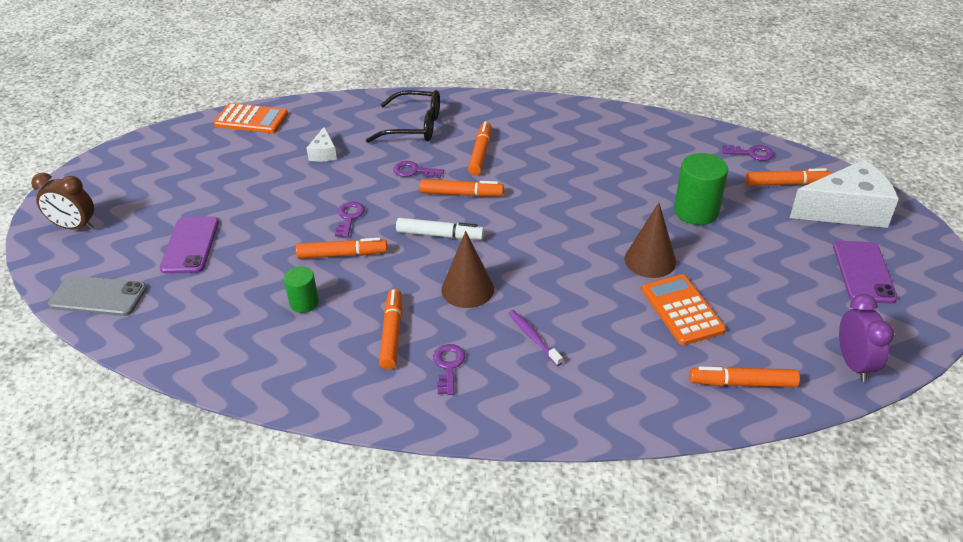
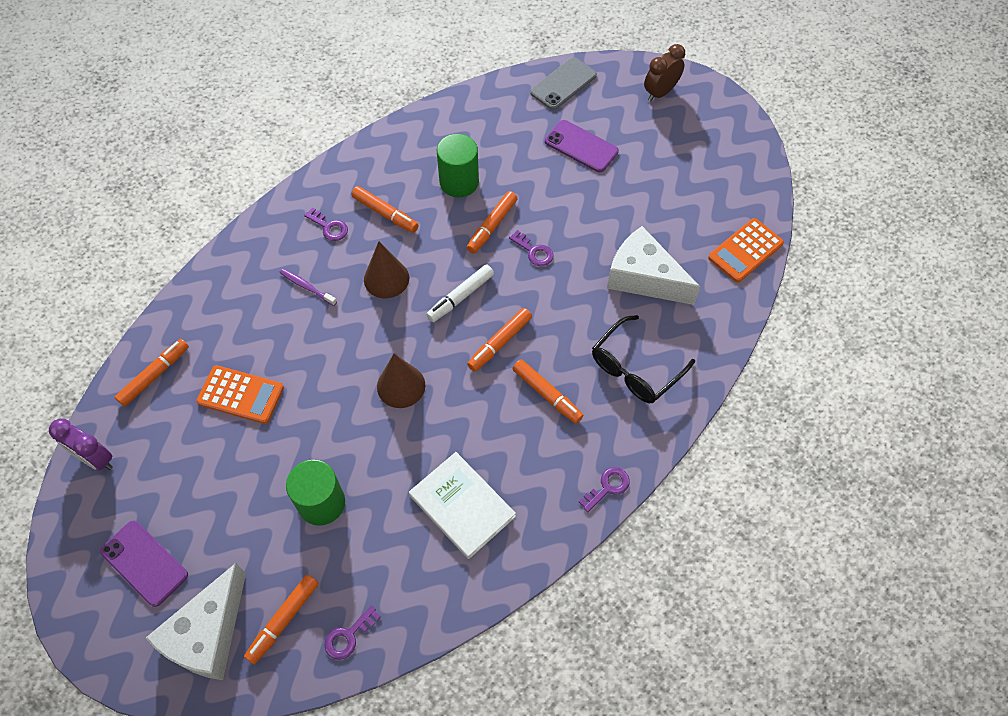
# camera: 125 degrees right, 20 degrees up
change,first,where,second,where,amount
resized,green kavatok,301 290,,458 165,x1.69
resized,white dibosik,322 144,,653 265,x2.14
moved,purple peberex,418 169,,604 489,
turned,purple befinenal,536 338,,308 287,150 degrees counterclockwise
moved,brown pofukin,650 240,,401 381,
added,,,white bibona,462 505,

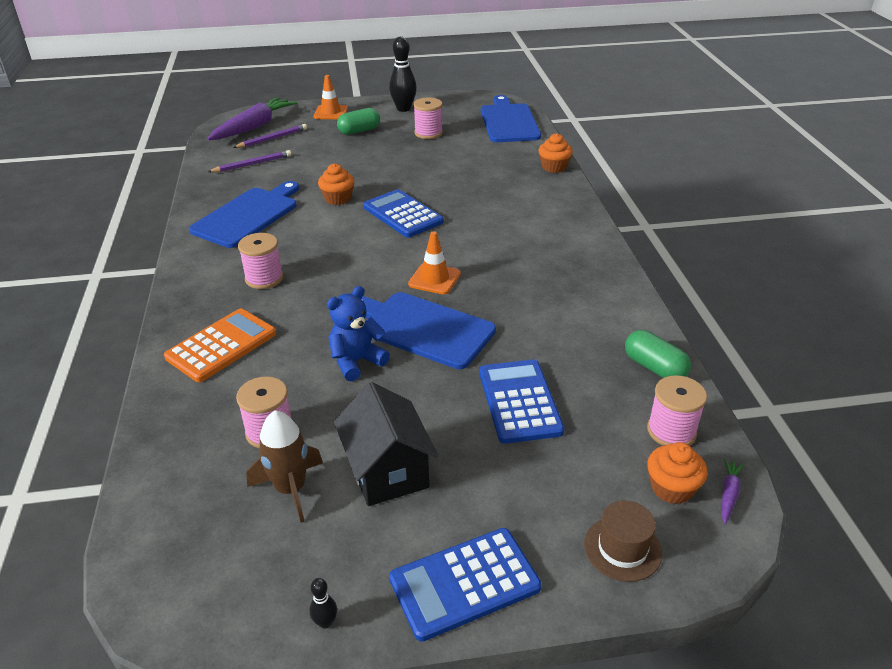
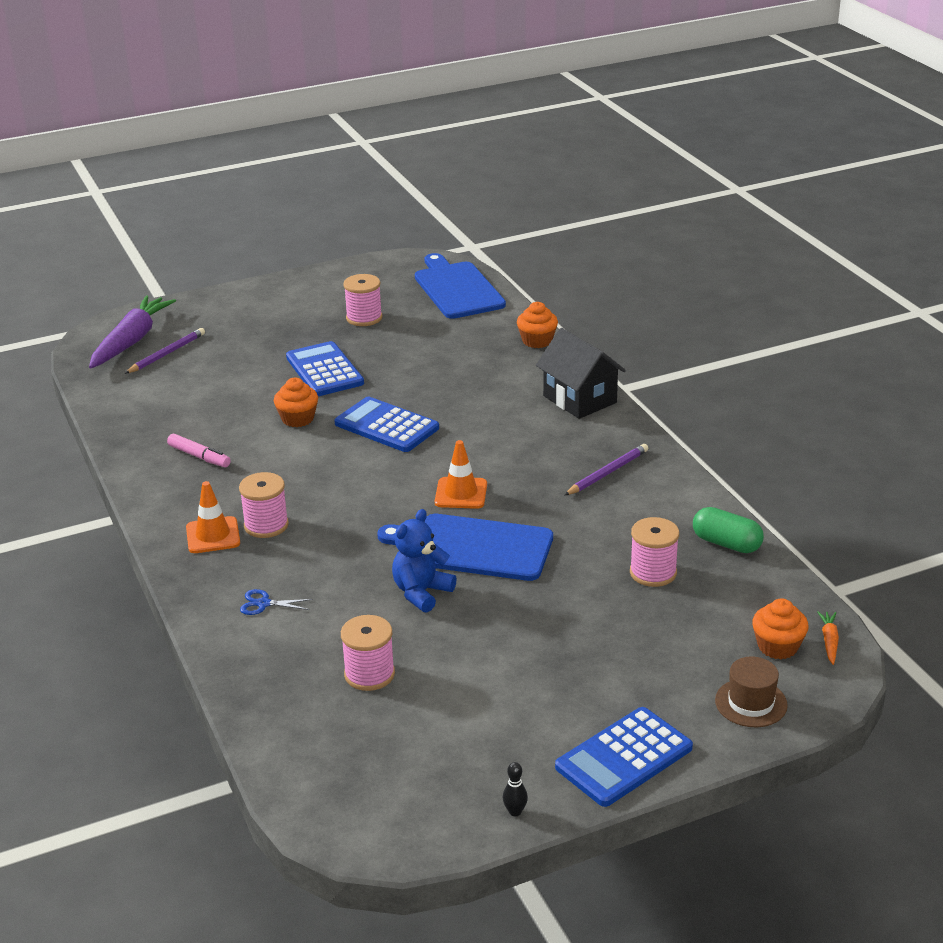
# camera: 15 degrees left, 5 degrees down
change,first,where,second,where,amount
replaced,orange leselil,220 345,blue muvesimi,276 602,
replaced,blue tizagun,244 214,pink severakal,199 450,
moved,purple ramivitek,250 161,,606 470,
removed,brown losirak,284 466,,,
moved,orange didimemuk,331 97,,213 517,
moved,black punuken,386 444,,581 373,
removed,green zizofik,358 121,,,
removed,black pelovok,403 74,,,
moved,blue leselil,521 401,,325 368,
moved,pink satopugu,677 410,,654 552,
recoloured,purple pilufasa,732 491,orange pilufasa,828 638,

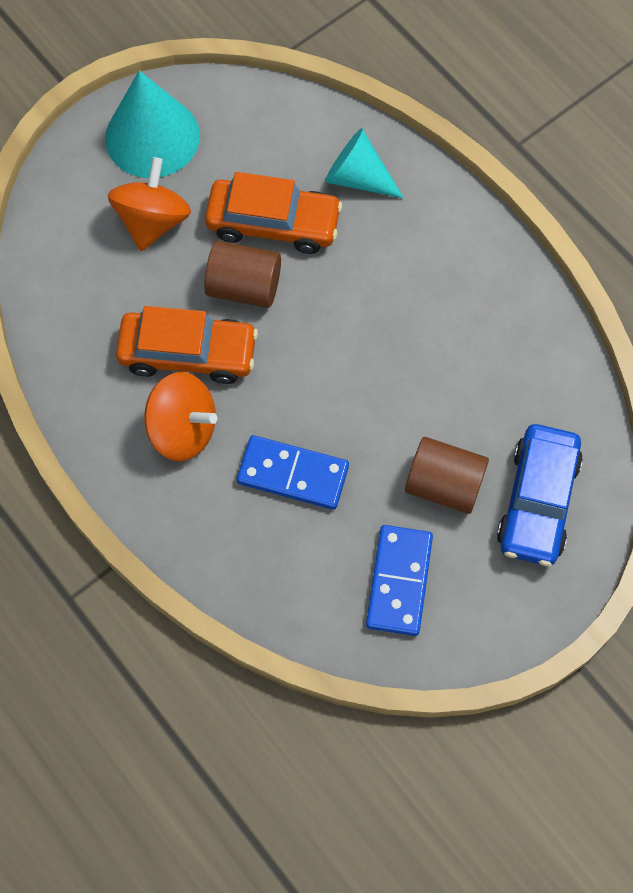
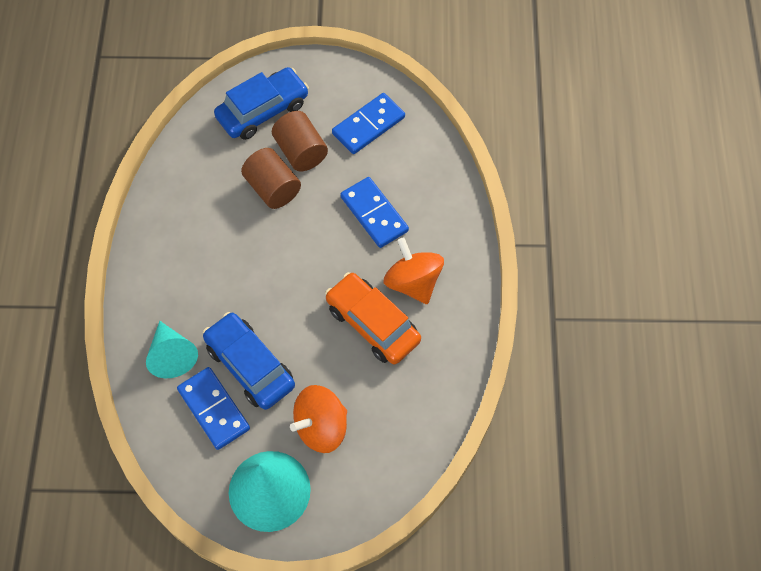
# camera: 140 degrees left, 5 degrees down
change,first,where,second,where,amount
moved,brown kavatok,242 274,,271 178,
recoloured,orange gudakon,273 213,blue gudakon,249 361,
added,,,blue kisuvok,213 408,

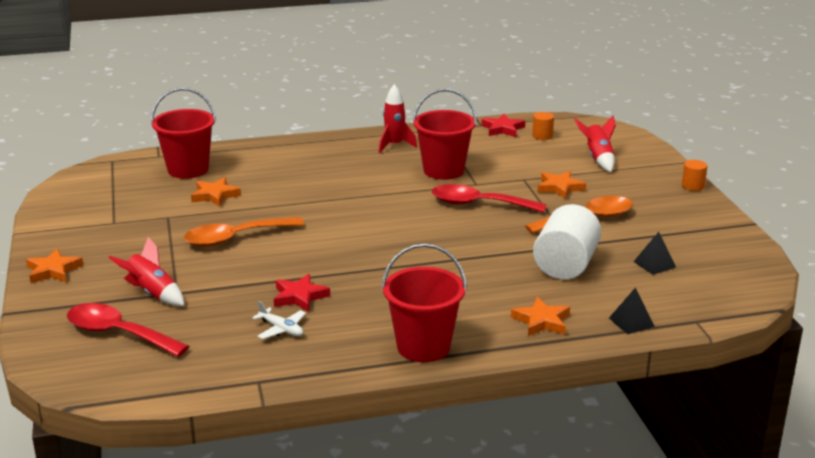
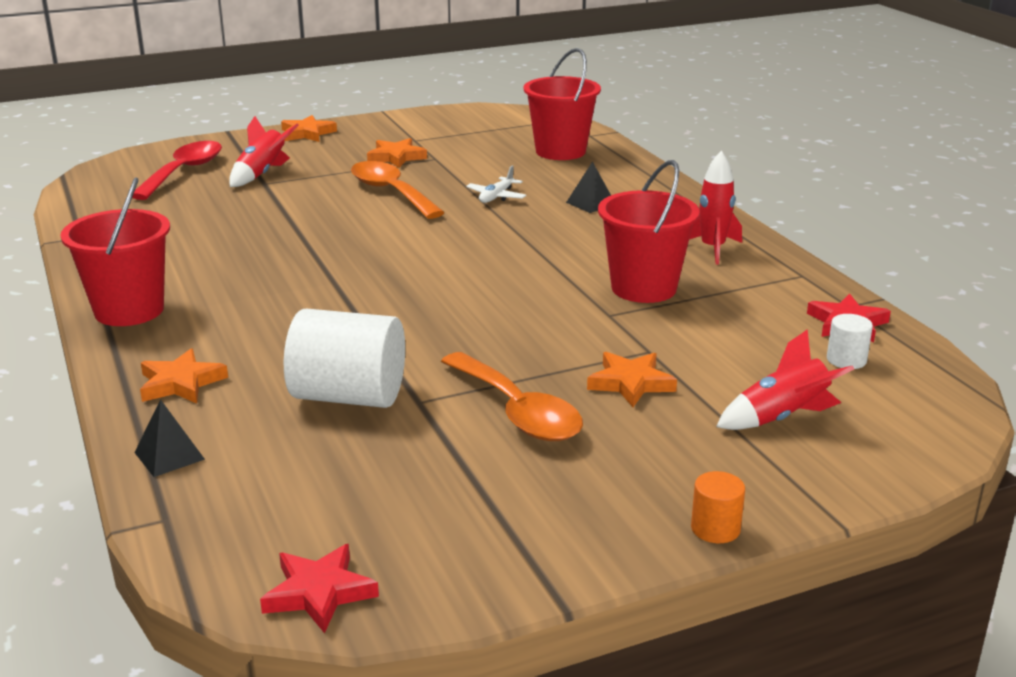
# camera: 80 degrees right, 0 degrees up
change,first,where,second,where,amount
moved,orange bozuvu,216 192,,397 153,
moved,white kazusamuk,279 320,,496 184,
moved,red bozuvu,302 293,,319 588,
removed,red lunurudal,489 198,,,
recoloured,orange kavatok,543 126,white kavatok,850 341,
moved,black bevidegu,654 253,,588 187,

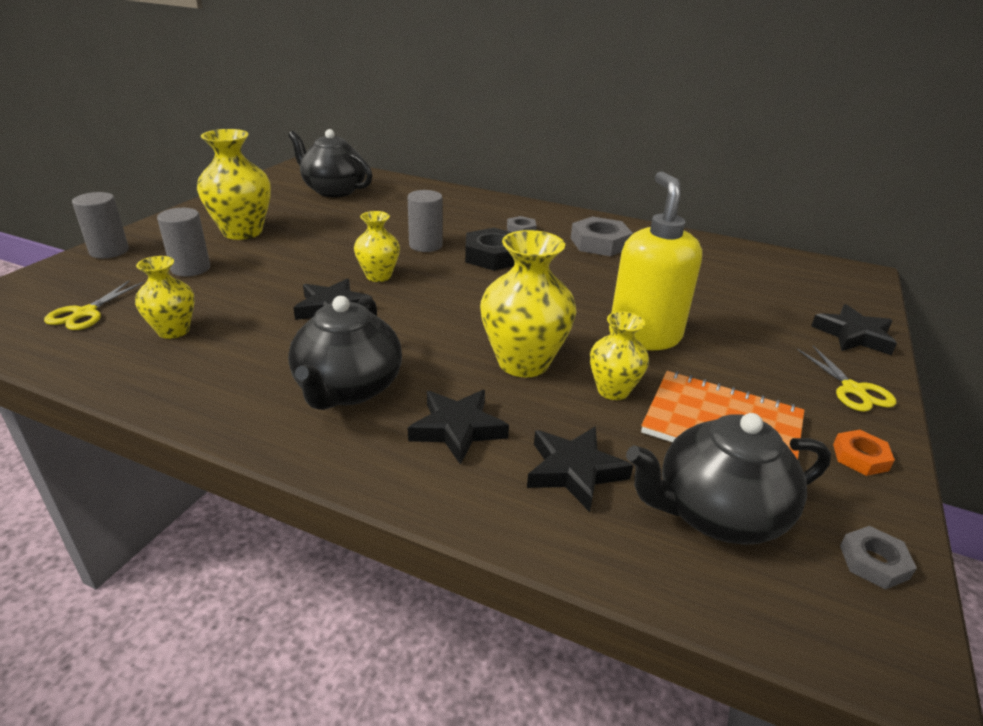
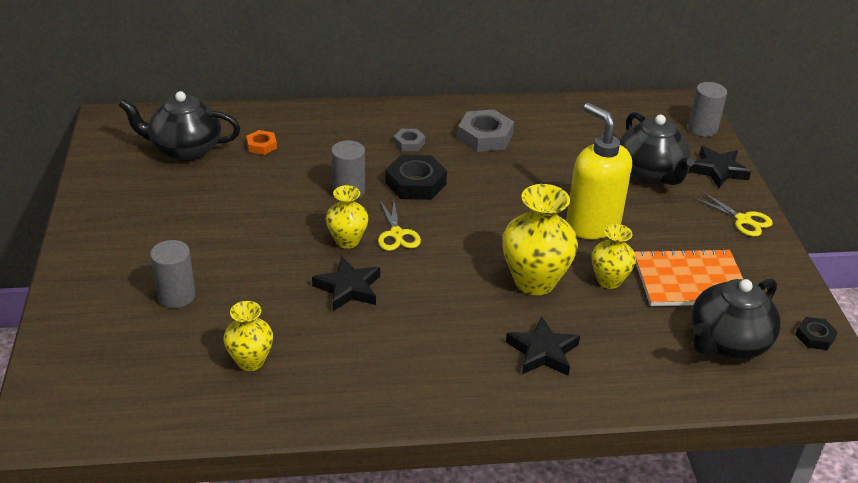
# camera: 30 degrees left, 5 degrees up
change,first,where,second,where,amount
moved,yellow muvesimi,93 305,,399 226,
moved,grey kavatok,100 225,,707 109,
removed,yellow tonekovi,234 184,,,
moved,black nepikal,345 353,,657 148,
removed,black bozuvu,580 469,,,
moved,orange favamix,864 453,,261 142,
recoloured,grey favamix,878 558,black favamix,816 333,

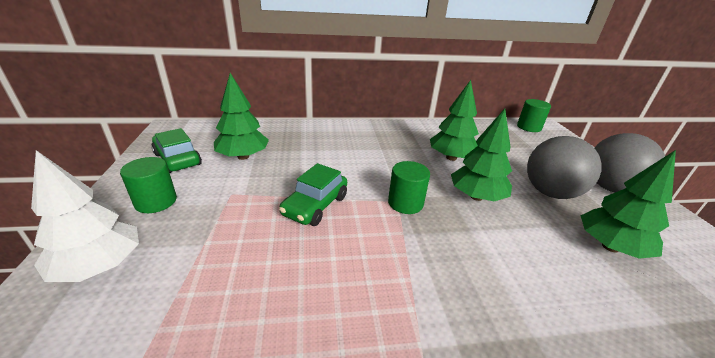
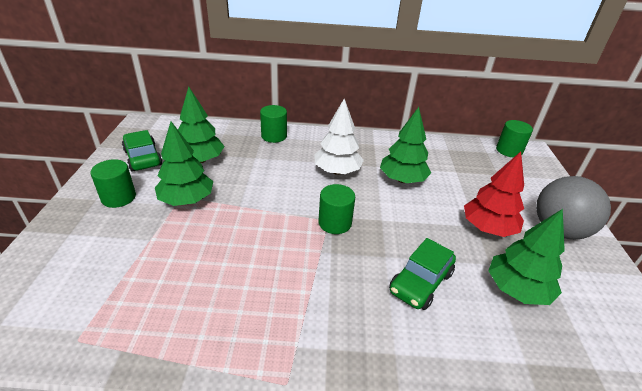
# camera: 10 degrees right, 5 degrees up
change,first,where,second,where,amount
moved,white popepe,85 216,,339 137,
moved,green gudakon,313 194,,422 274,
moved,green popepe,481 155,,184 163,
replaced,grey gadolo,564 167,red popepe,494 194,
added,,,green kavatok,273 124,

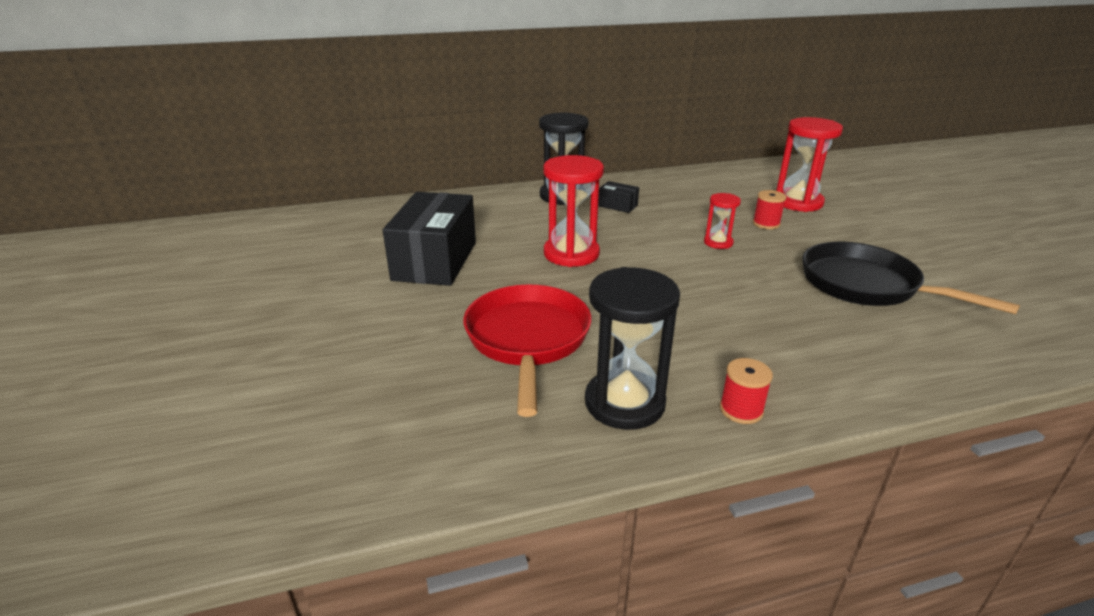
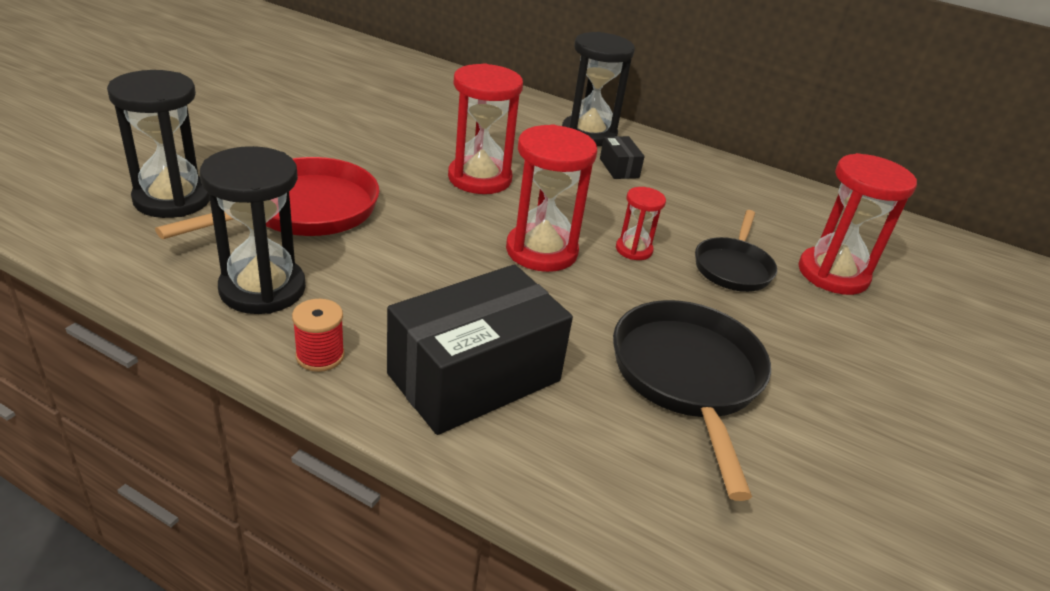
# camera: 40 degrees right, 5 degrees up
change,first,where,second,where,amount
moved,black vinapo,429 239,,480 349,
replaced,red satopugu,769 209,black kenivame,736 251,
added,,,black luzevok,158 144,
added,,,red luzevok,551 198,

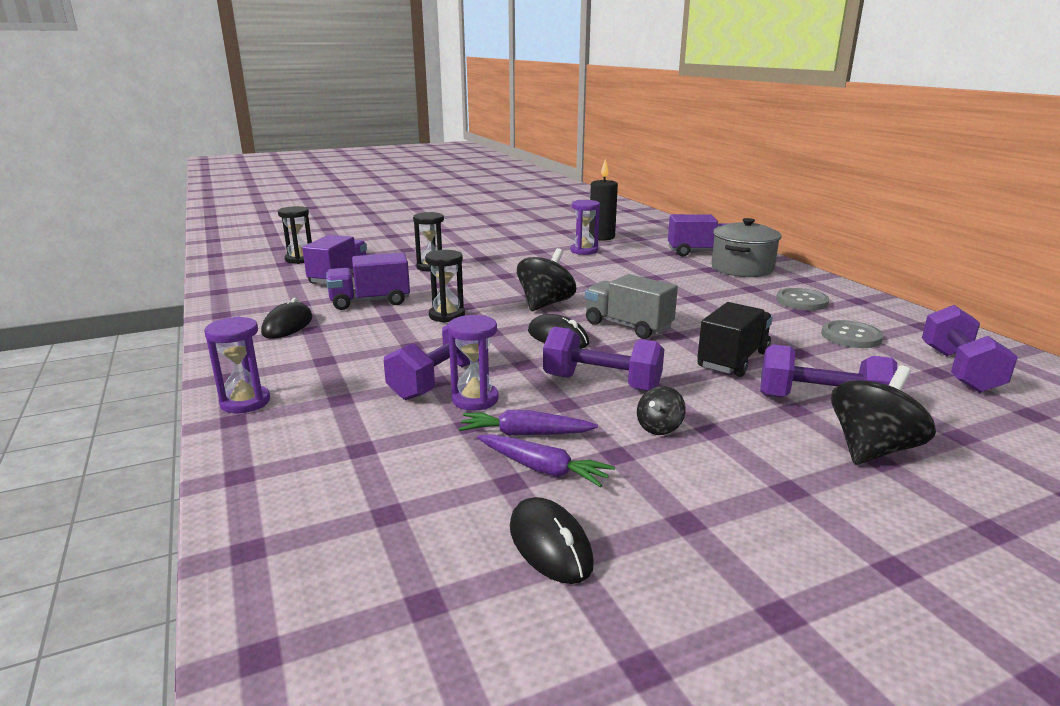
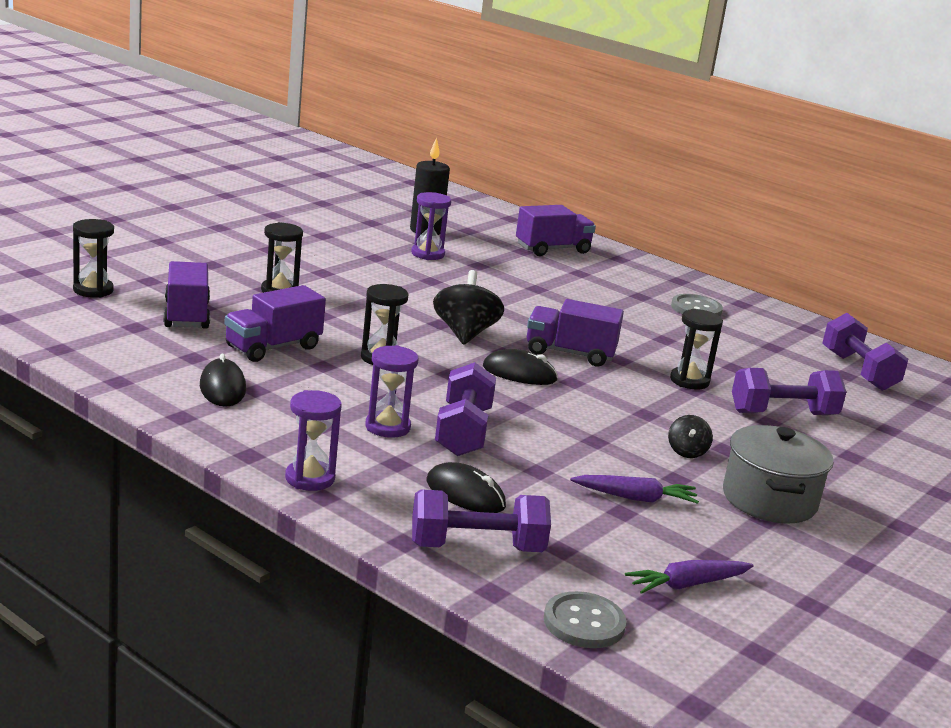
# camera: 30 degrees left, 0 degrees up
change,first,where,second,where,amount
moved,purple luzevok,473 363,,392 391,
moved,purple pilufasa,528 423,,689 577,
moved,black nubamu,552 540,,466 487,
moved,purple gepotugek,603 359,,481 520,
recoloured,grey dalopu,631 306,purple dalopu,575 333,
replaced,black dalopu,735 339,black luzevok,696 349,
moved,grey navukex,747 247,,778 474,
moved,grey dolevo,852 334,,585 619,
removed,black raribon,883 415,,,

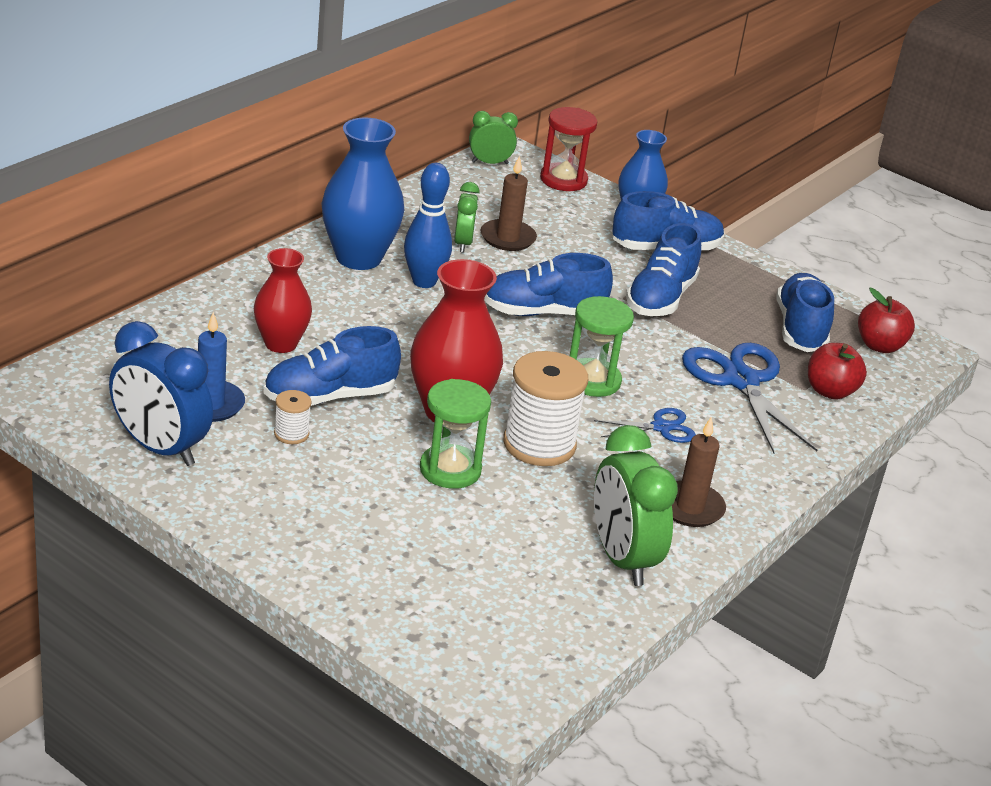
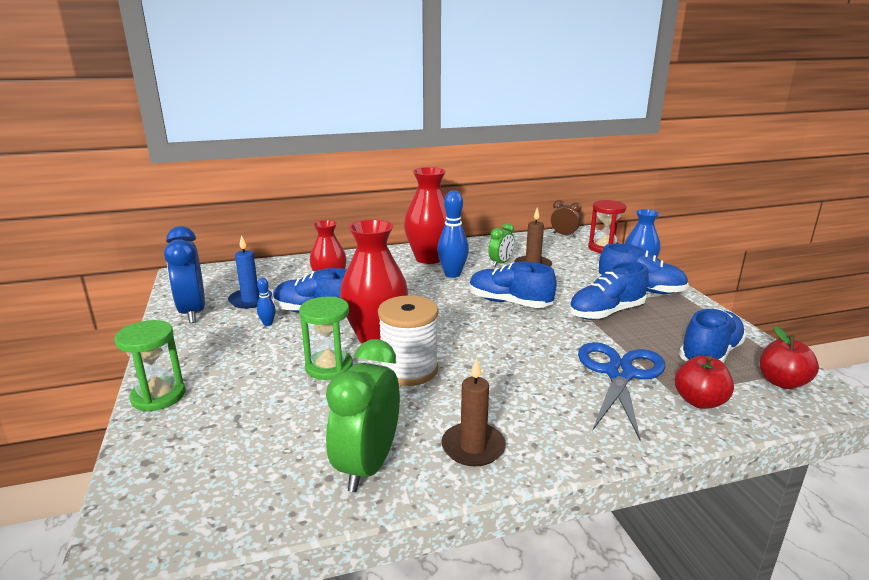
# camera: 40 degrees right, 10 degrees down
change,first,where,second,where,amount
replaced,white satopugu,293 417,blue pelovok,266 302,
recoloured,blue tonekovi,362 194,red tonekovi,425 215,
recoloured,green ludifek,493 137,brown ludifek,566 218,
moved,green luzevok,602 346,,150 365,
removed,blue muvesimi,645 425,,,

